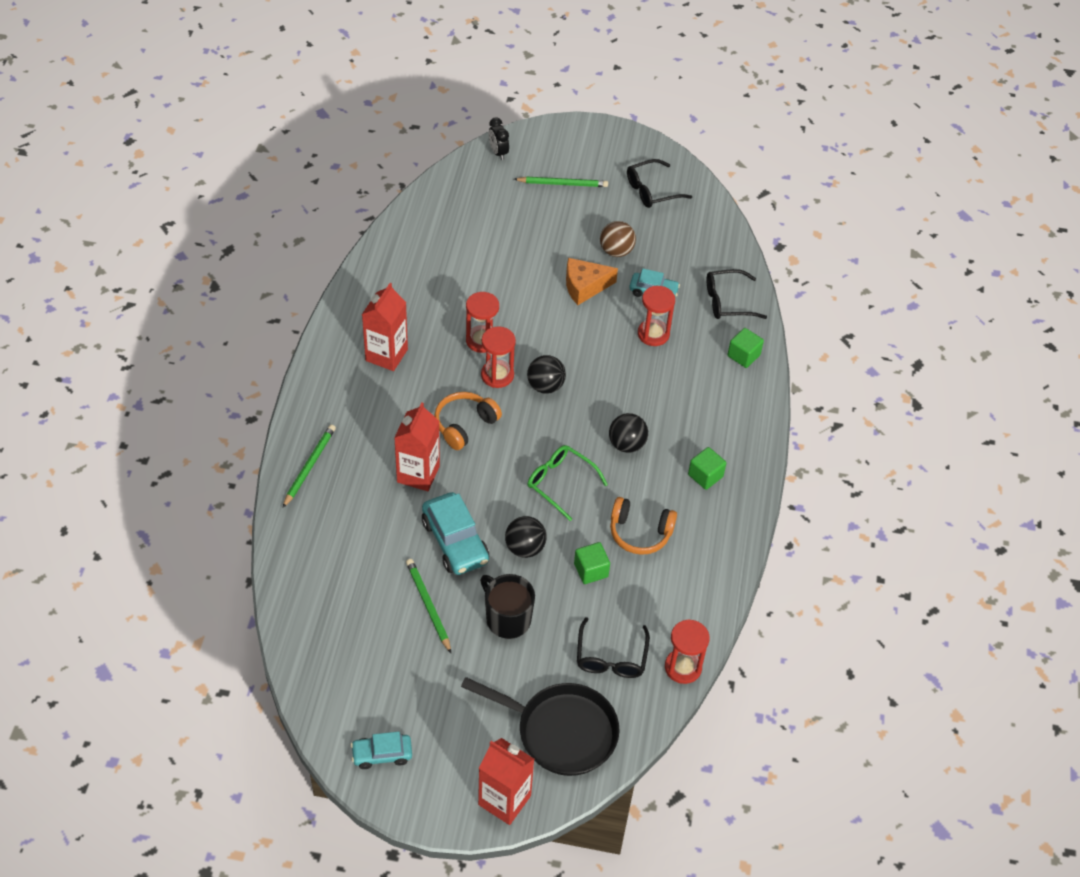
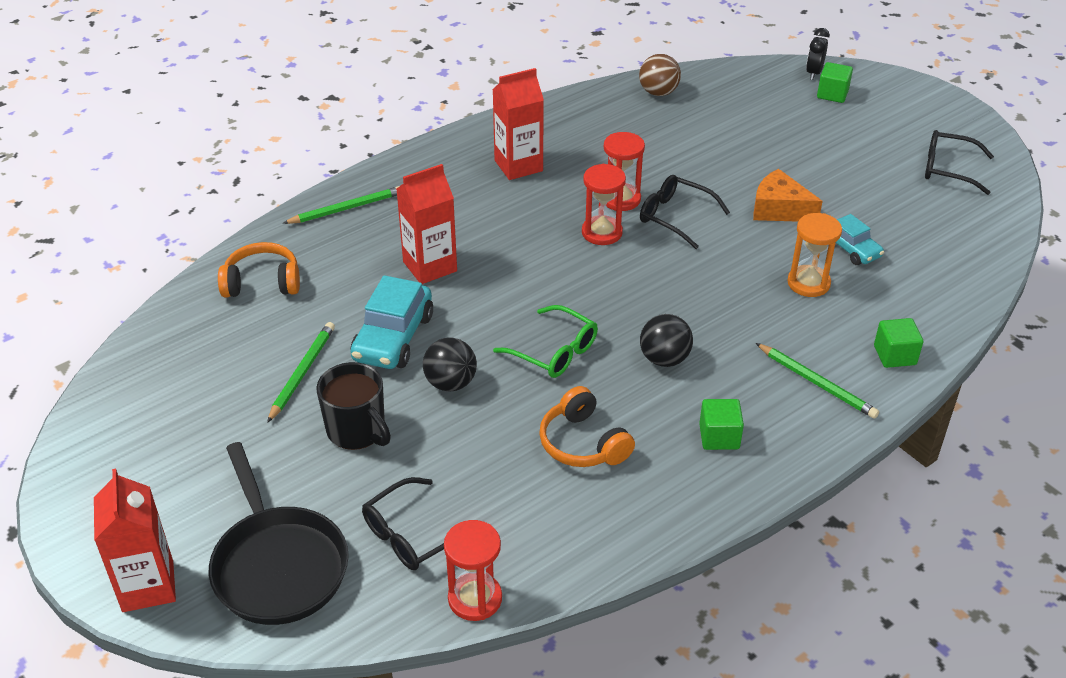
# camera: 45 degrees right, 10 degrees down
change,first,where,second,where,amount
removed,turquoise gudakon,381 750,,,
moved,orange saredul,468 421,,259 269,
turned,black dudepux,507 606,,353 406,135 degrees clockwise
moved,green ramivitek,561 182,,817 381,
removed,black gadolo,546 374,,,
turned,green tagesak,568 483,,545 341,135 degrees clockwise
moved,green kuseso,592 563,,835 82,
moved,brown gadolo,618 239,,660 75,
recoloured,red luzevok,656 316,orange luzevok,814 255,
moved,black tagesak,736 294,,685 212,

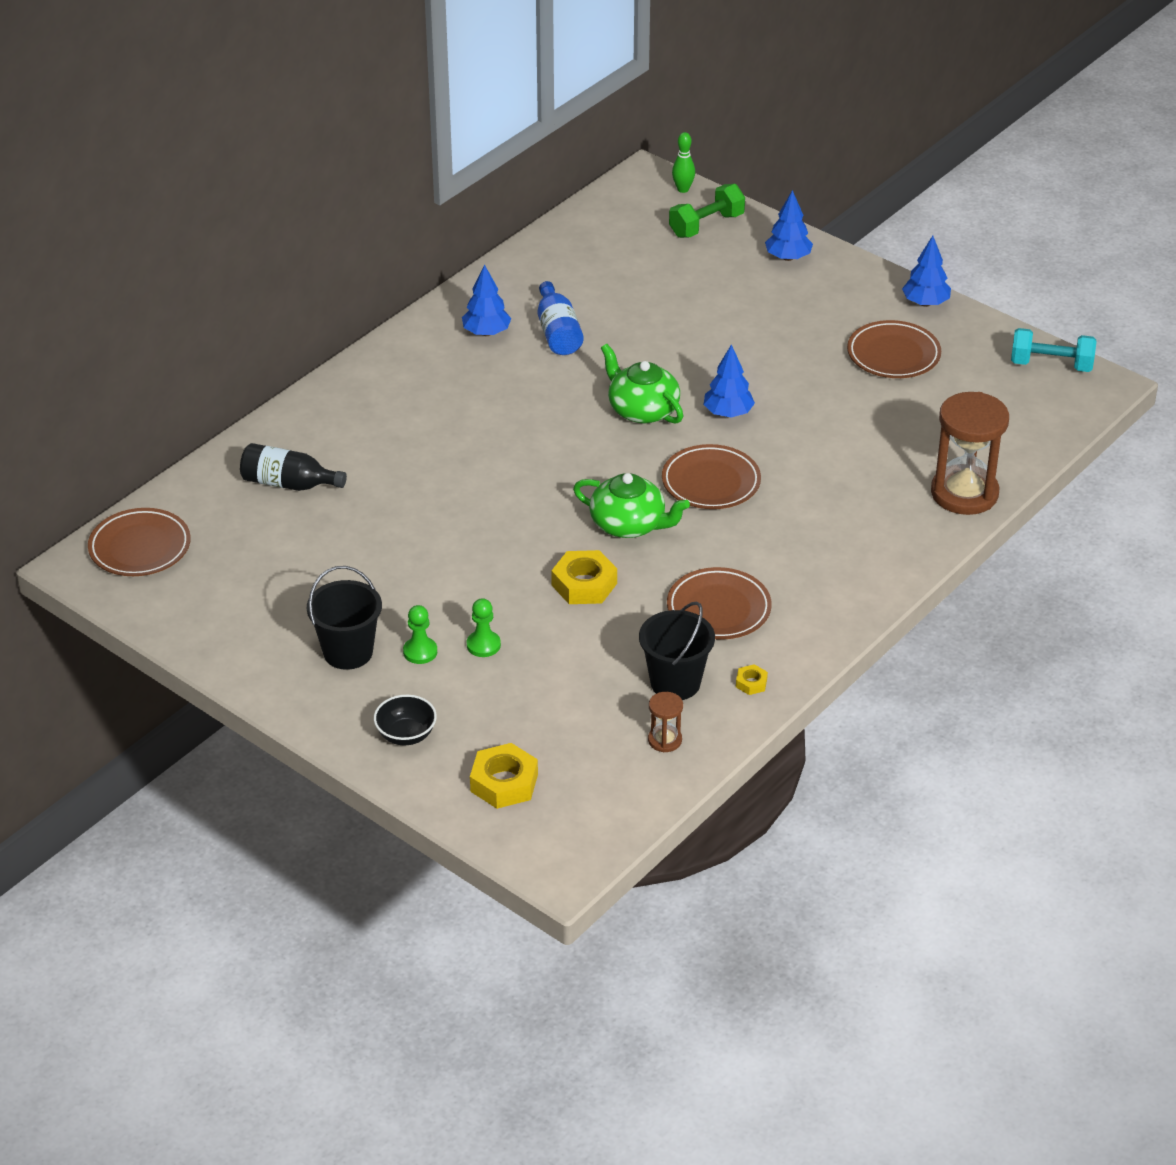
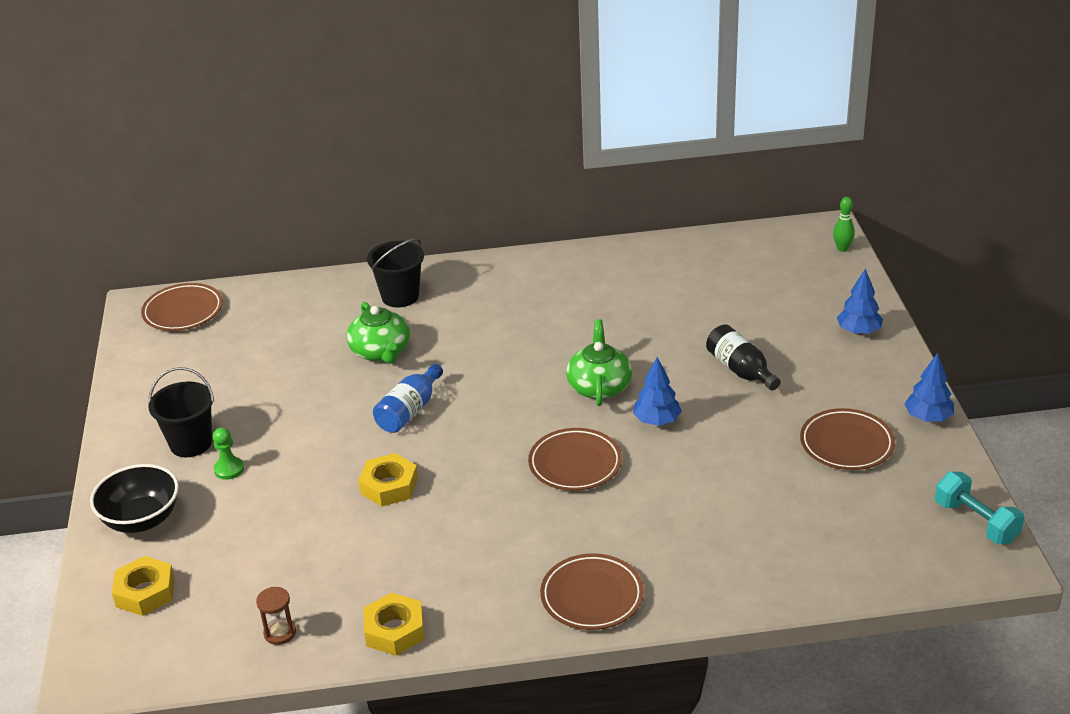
# camera: 45 degrees right, 5 degrees down
change,first,where,second,where,amount
moved,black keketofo,293 467,,743 357,
resized,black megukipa,405 720,,134 498,x1.58
removed,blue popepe,486 300,,,
removed,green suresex,484 627,,,
moved,blue keketofo,561 318,,408 398,
moved,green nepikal,631 505,,378 333,
moved,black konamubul,677 651,,395 273,
moved,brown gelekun,719 603,,592 591,
removed,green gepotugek,707 211,,,
resized,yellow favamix,752 679,,393 624,x2.01
removed,brown luzevok,970 453,,,

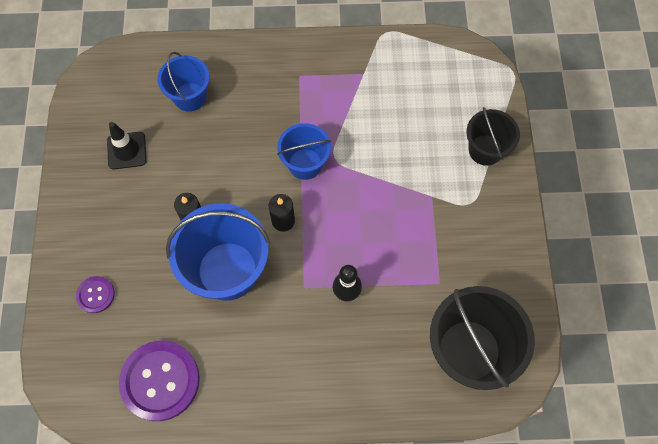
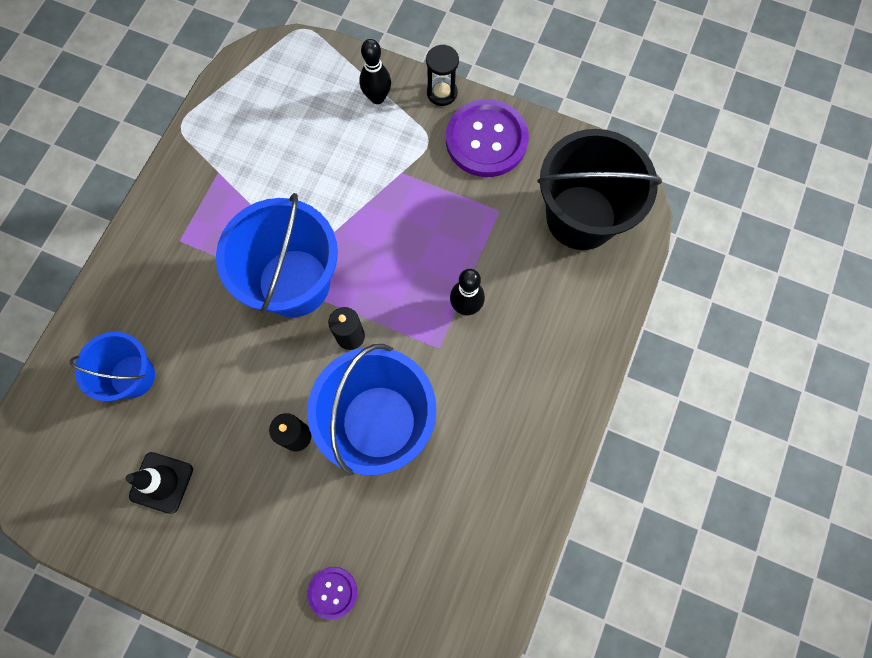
# camera: 65 degrees left, 5 degrees up
change,first,where,second,where,amount
moved,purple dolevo,159 381,,487 138,
resized,blue konamubul,304 151,,277 255,x1.69
replaced,black konamubul,493 136,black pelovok,375 71,
added,,,black luzevok,442 75,

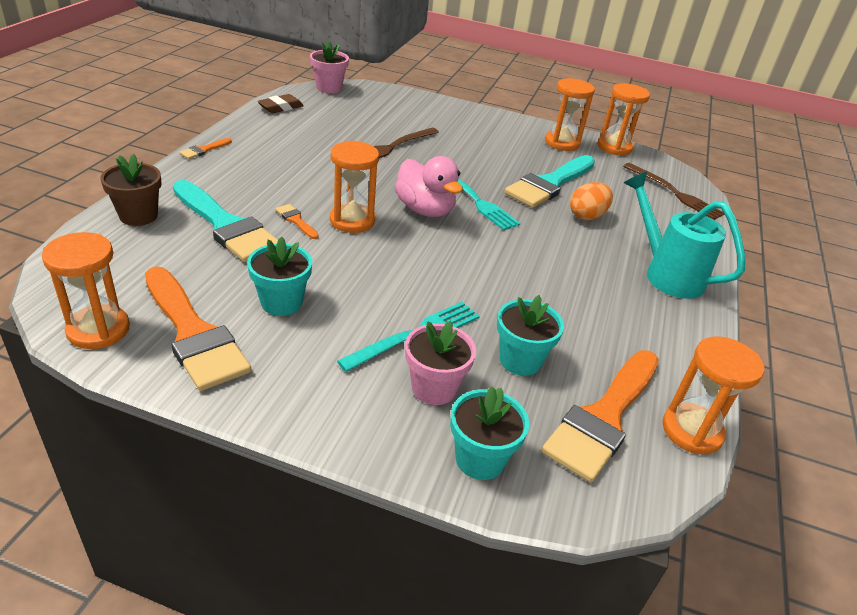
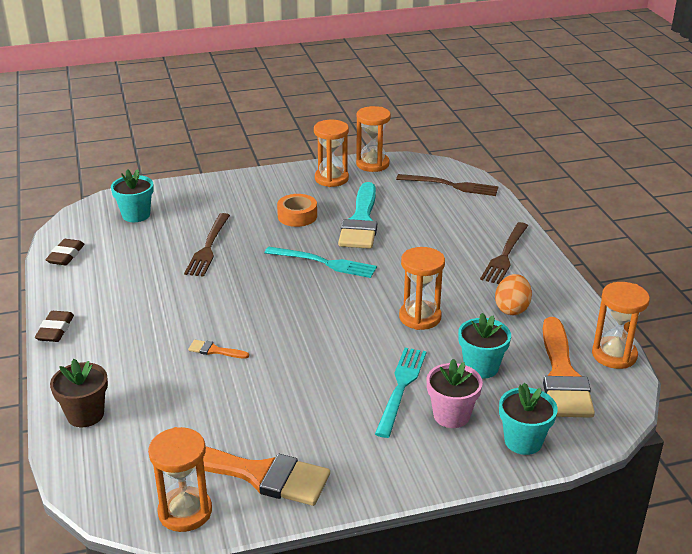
# camera: 30 degrees left, 5 degrees down
change,first,where,second,where,amount
removed,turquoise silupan,225 221,,,
replaced,orange silupan,205 148,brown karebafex,54 326,
moved,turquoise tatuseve,279 276,,132 195,
removed,pink tatuseve,329 67,,,
moved,orange luzevok,354 187,,422 288,
removed,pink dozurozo,429 186,,,
moved,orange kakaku,591 201,,513 294,
replaced,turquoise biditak,684 235,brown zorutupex,504 253,
added,,,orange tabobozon,297 210,

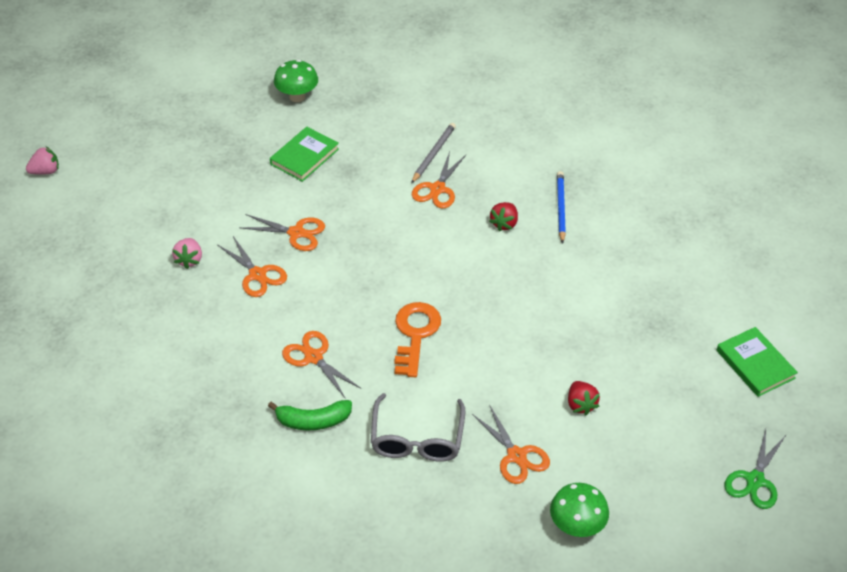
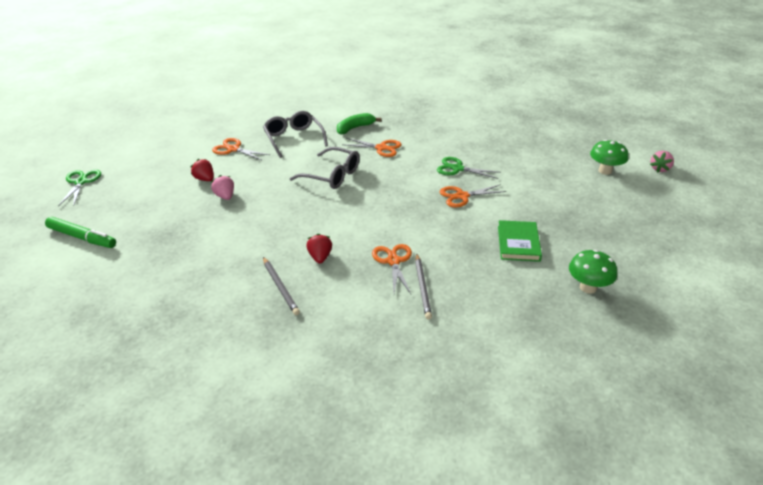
# camera: 150 degrees right, 10 degrees down
change,first,where,second,where,amount
moved,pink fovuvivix,187 253,,222 187,
recoloured,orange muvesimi,252 266,green muvesimi,469 168,
replaced,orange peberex,418 339,grey tagesak,325 168,
moved,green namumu,579 510,,609 157,
recoloured,blue ramivitek,561 207,grey ramivitek,281 286,
replaced,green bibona,757 362,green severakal,80 232,

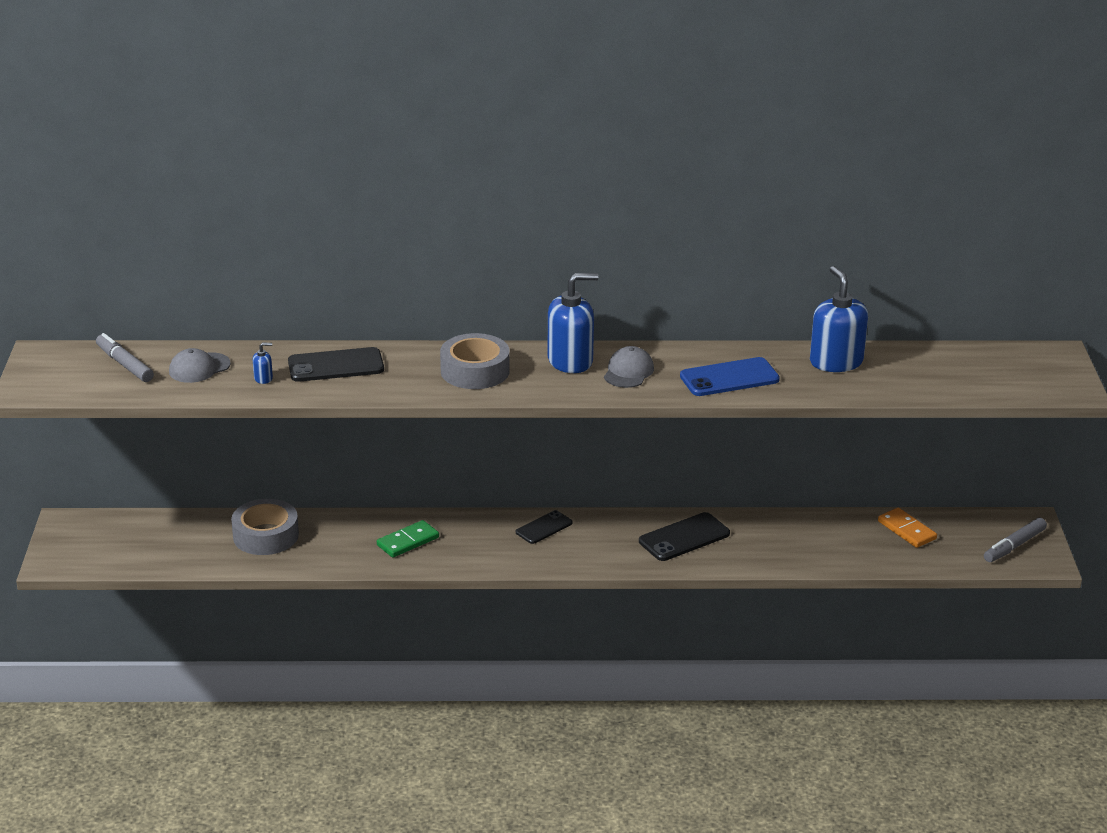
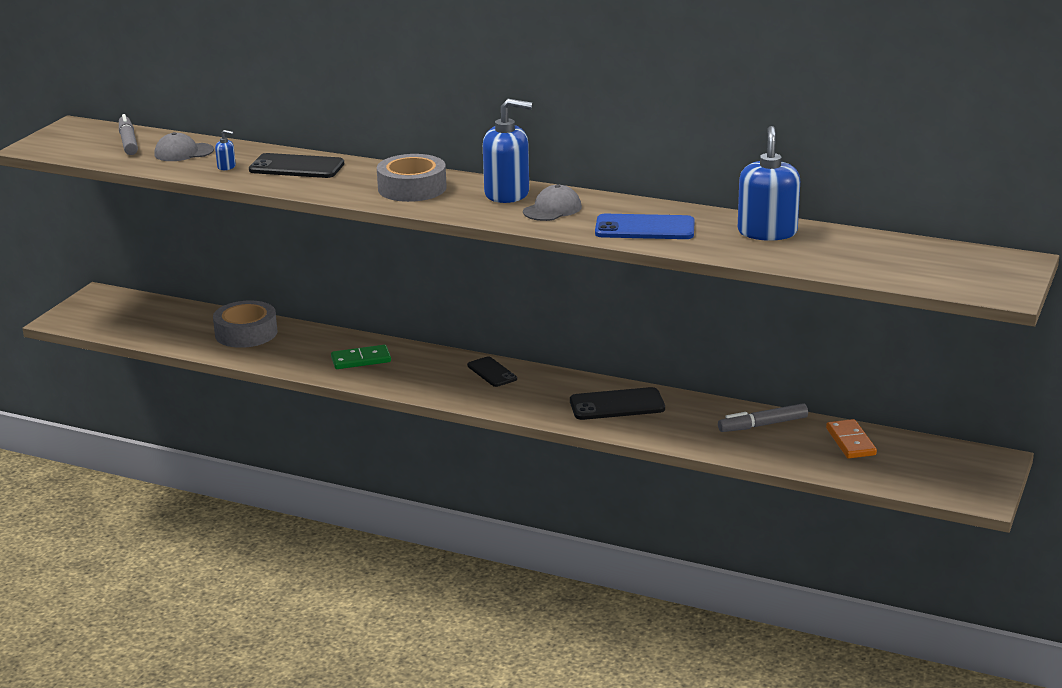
# camera: 25 degrees right, 5 degrees down
change,first,where,second,where,amount
turned,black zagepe,544 527,,492 372,75 degrees clockwise
moved,grey severakal,1015 540,,763 417,

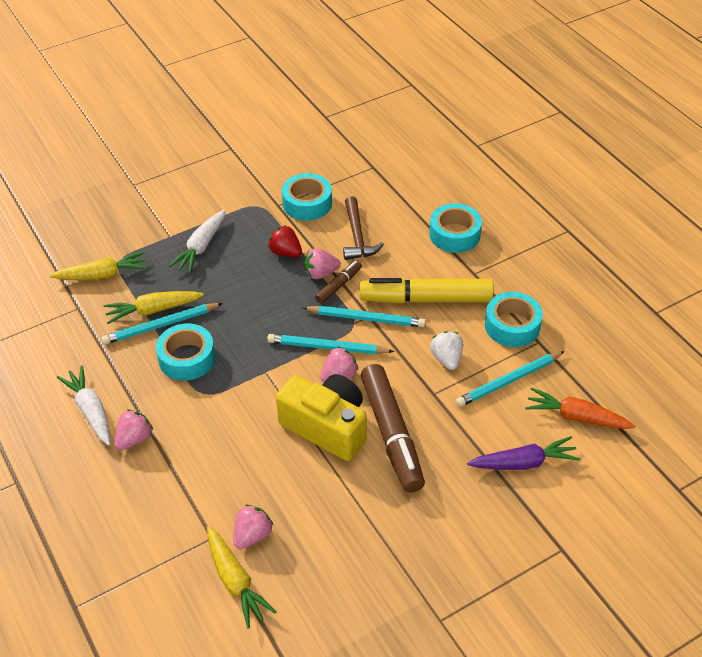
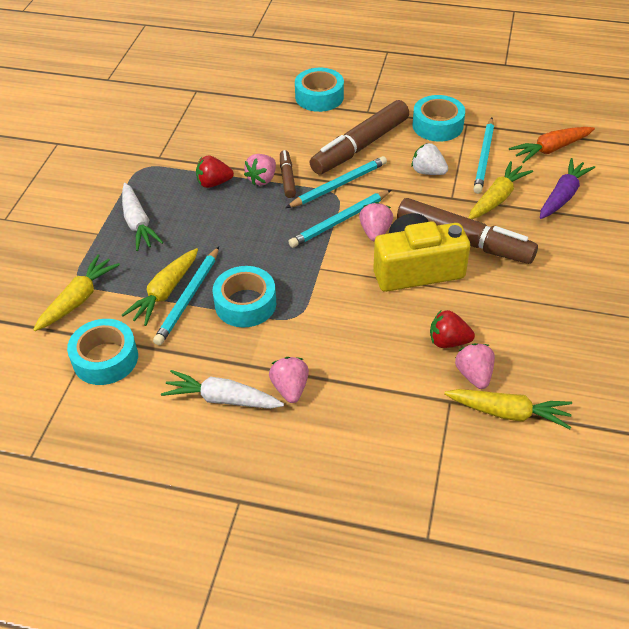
# camera: 45 degrees left, 0 degrees up
change,first,where,second,where,amount
moved,turquoise tabobozon,307 197,,102 352,
removed,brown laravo,363 228,,,
recoloured,yellow severakal,427 291,brown severakal,359 137,
added,,,red fovuvivix,452 329,
added,,,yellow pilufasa,500 190,

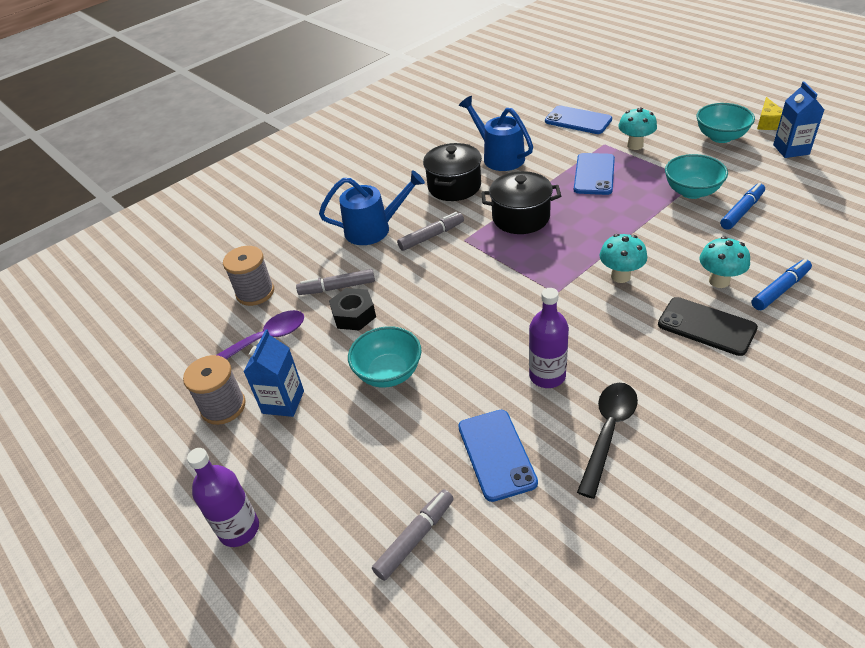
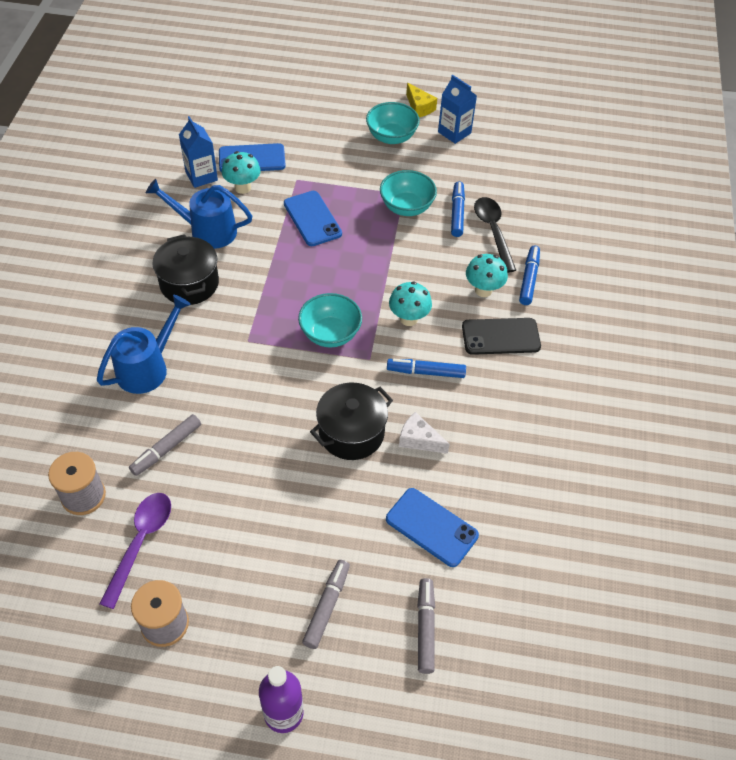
# camera: 45 degrees left, 10 degrees up
change,first,where,second,where,amount
moved,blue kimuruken,274 373,,198 152,
removed,black favamix,352 309,,,
moved,turquoise megukipa,384 357,,330 320,
moved,grey severakal,430 231,,326 604,
moved,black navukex,521 202,,351 421,
replaced,purple keketofo,549 338,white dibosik,424 433,
moved,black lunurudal,607 441,,495 235,
moved,turquoise namumu,637 128,,241 172,
added,,,blue severakal,426 368,

